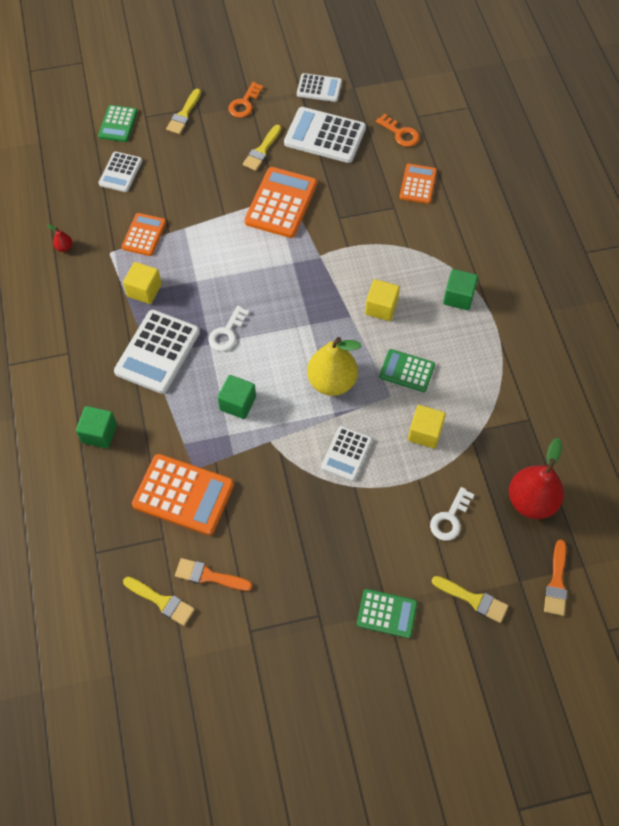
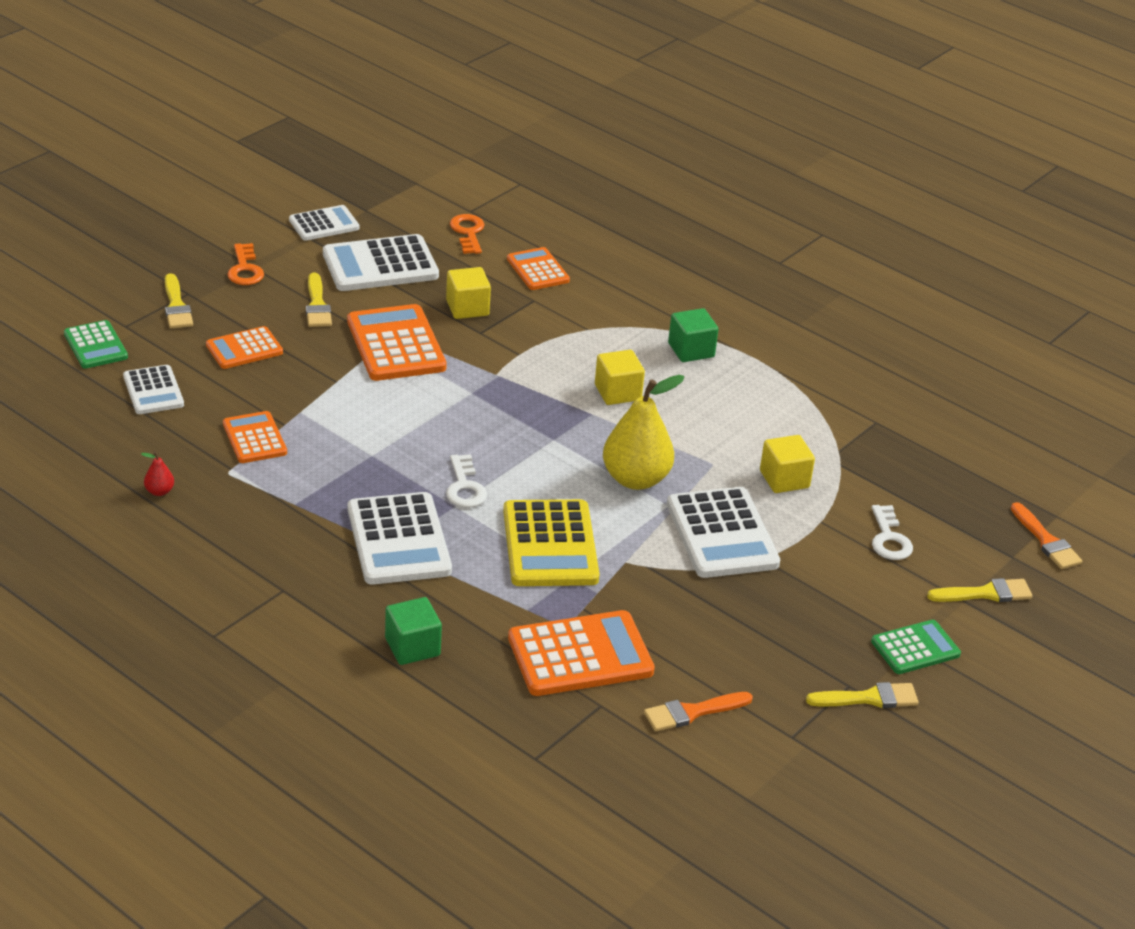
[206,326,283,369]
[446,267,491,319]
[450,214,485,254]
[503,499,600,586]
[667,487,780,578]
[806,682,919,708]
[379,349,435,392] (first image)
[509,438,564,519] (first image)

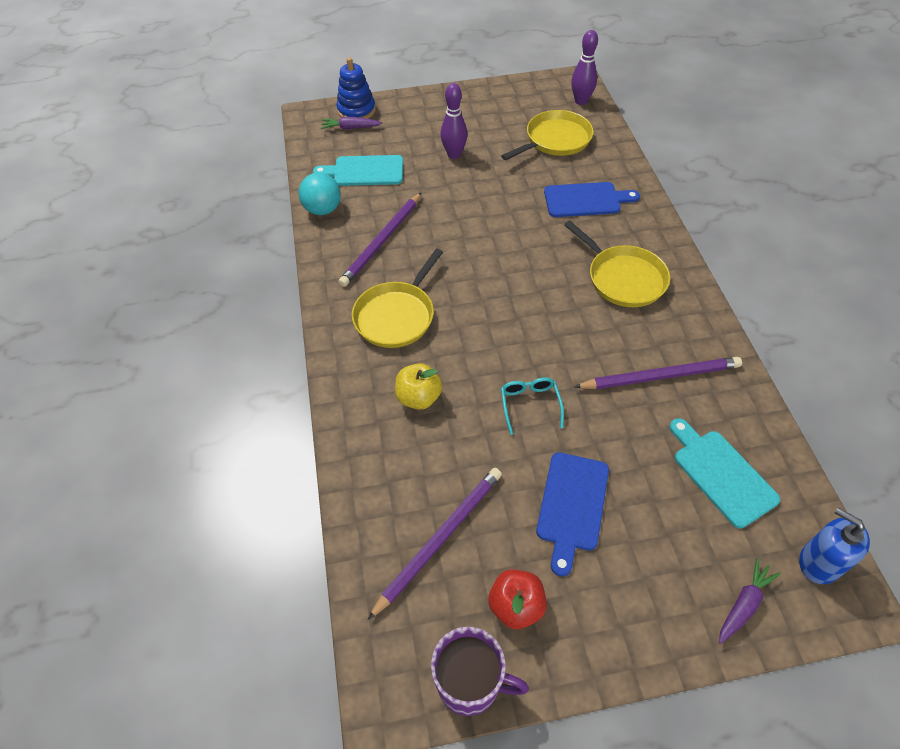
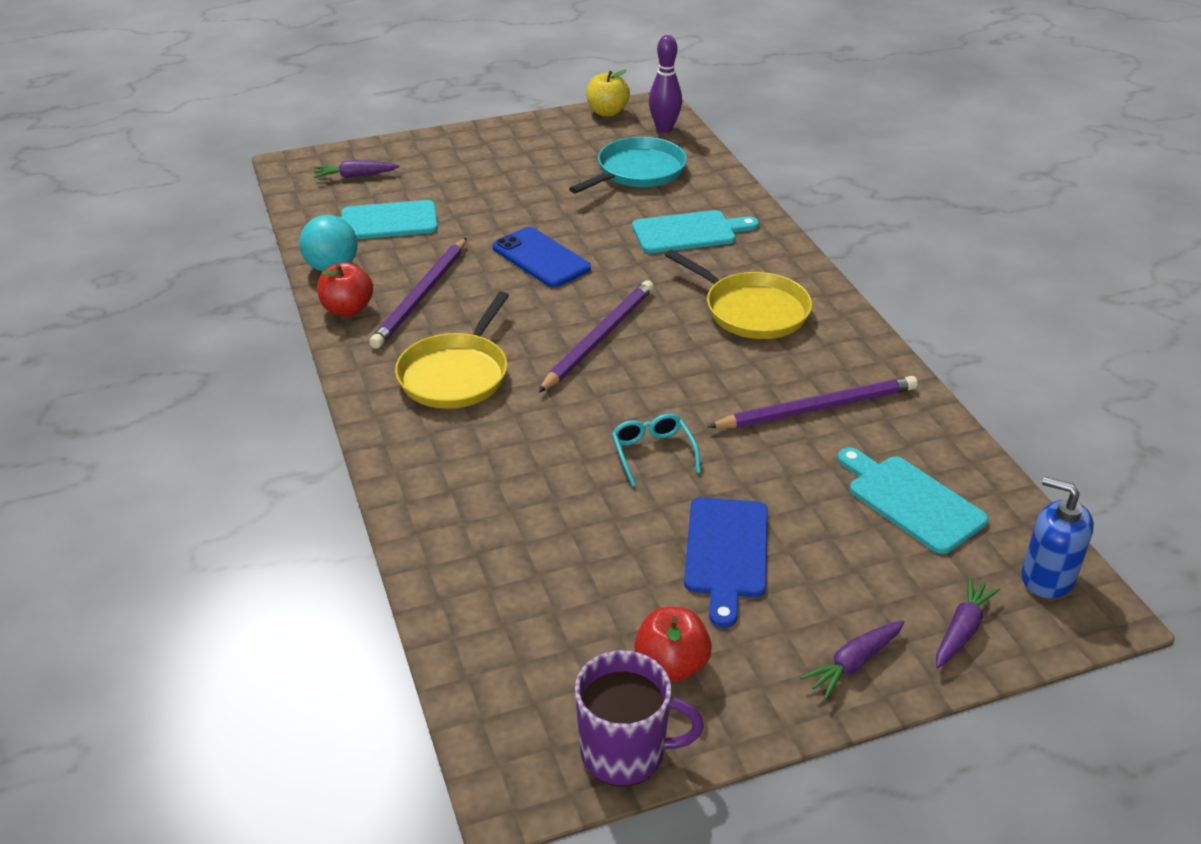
[317,262,373,317]
[493,227,591,287]
[538,280,654,393]
[569,137,687,194]
[586,70,630,116]
[632,210,759,253]
[800,620,904,699]
[337,57,376,119] (first image)
[441,83,467,159] (first image)

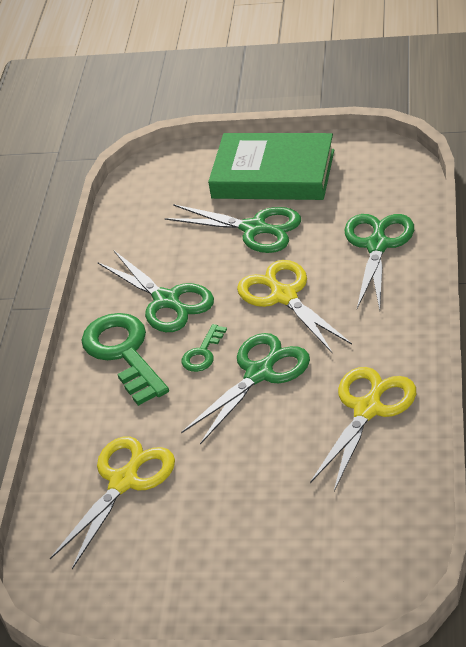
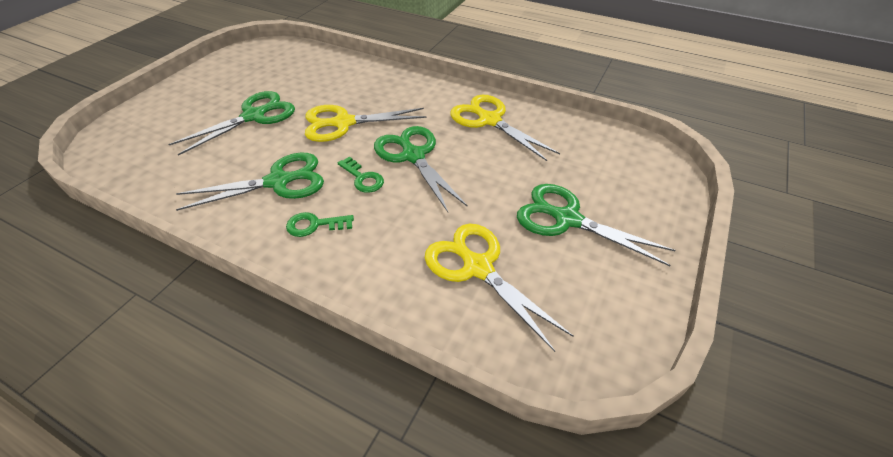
[286,212,354,237]
[517,184,676,266]
[208,133,334,200] (first image)

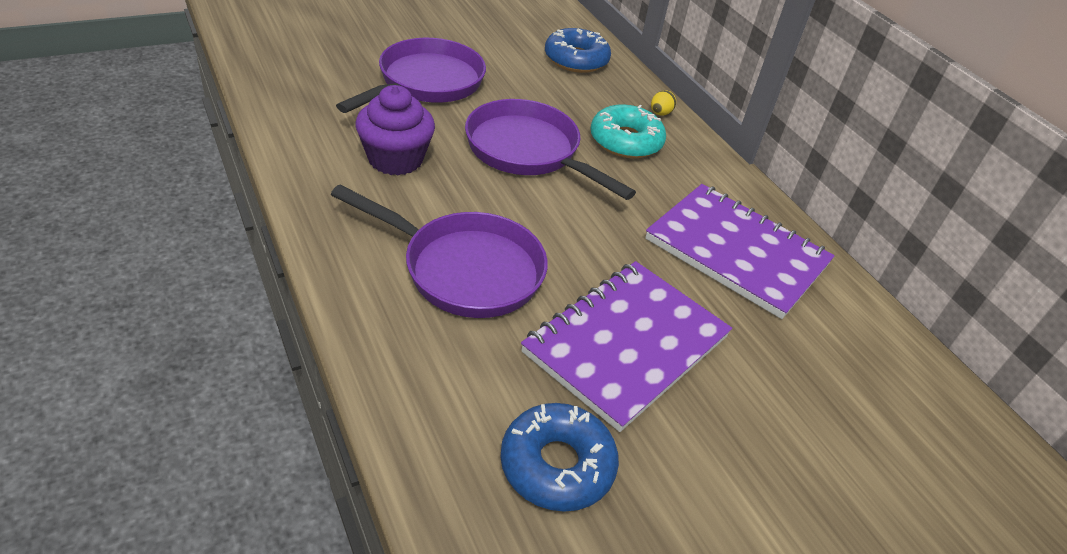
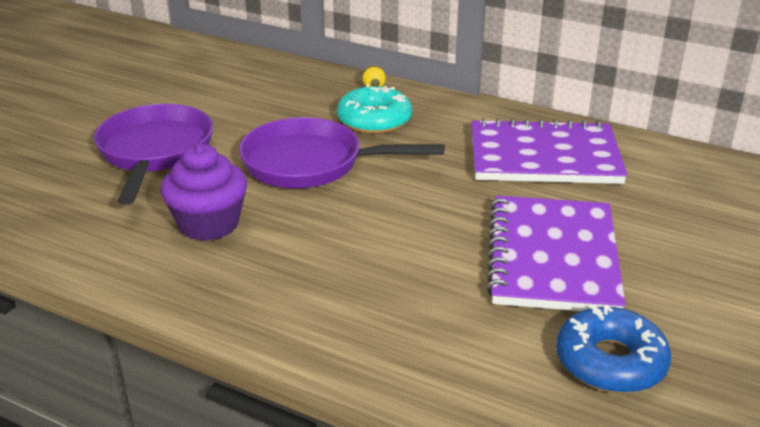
[331,185,548,318] (first image)
[545,28,611,73] (first image)

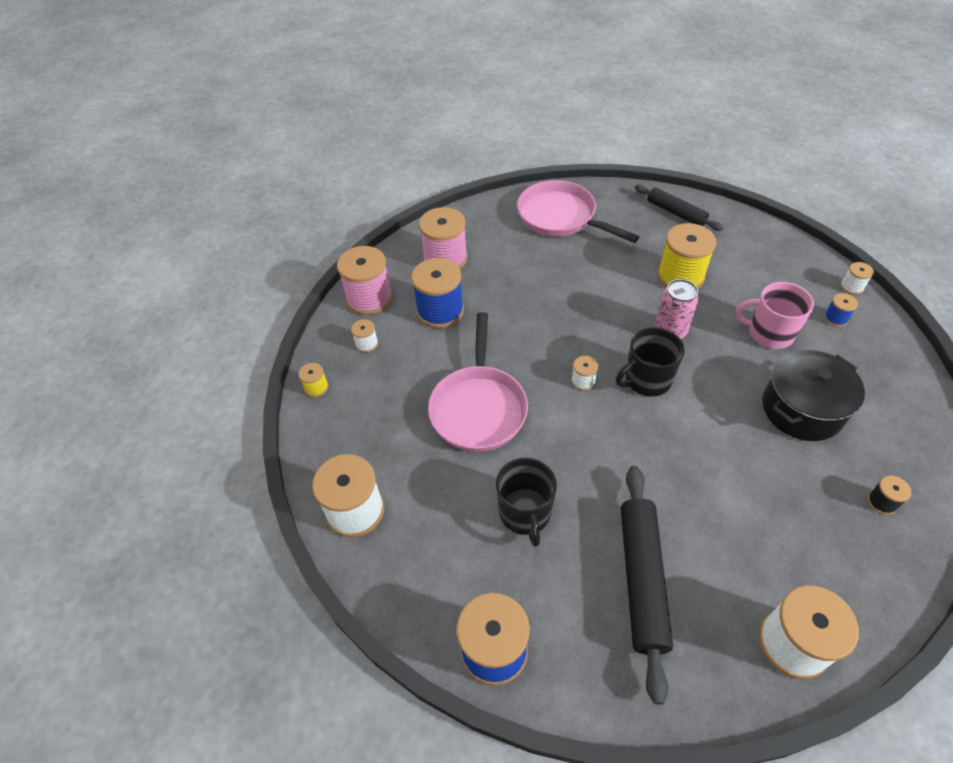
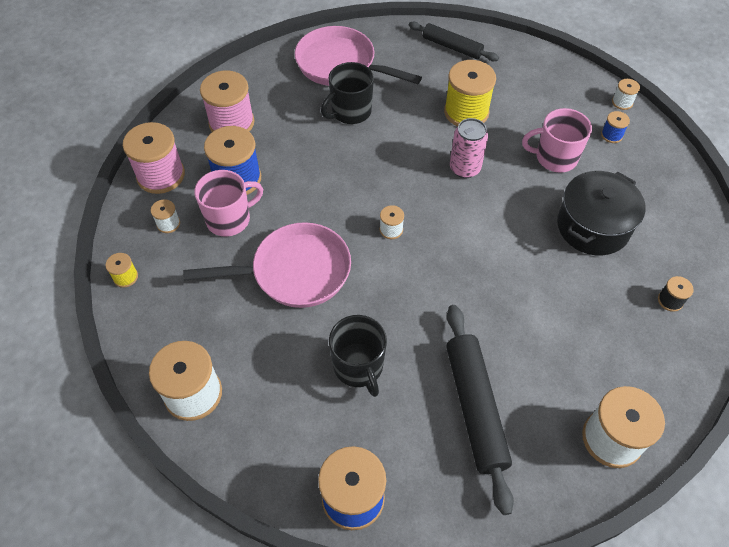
[183,222,351,308]
[194,170,263,237]
[321,62,374,124]

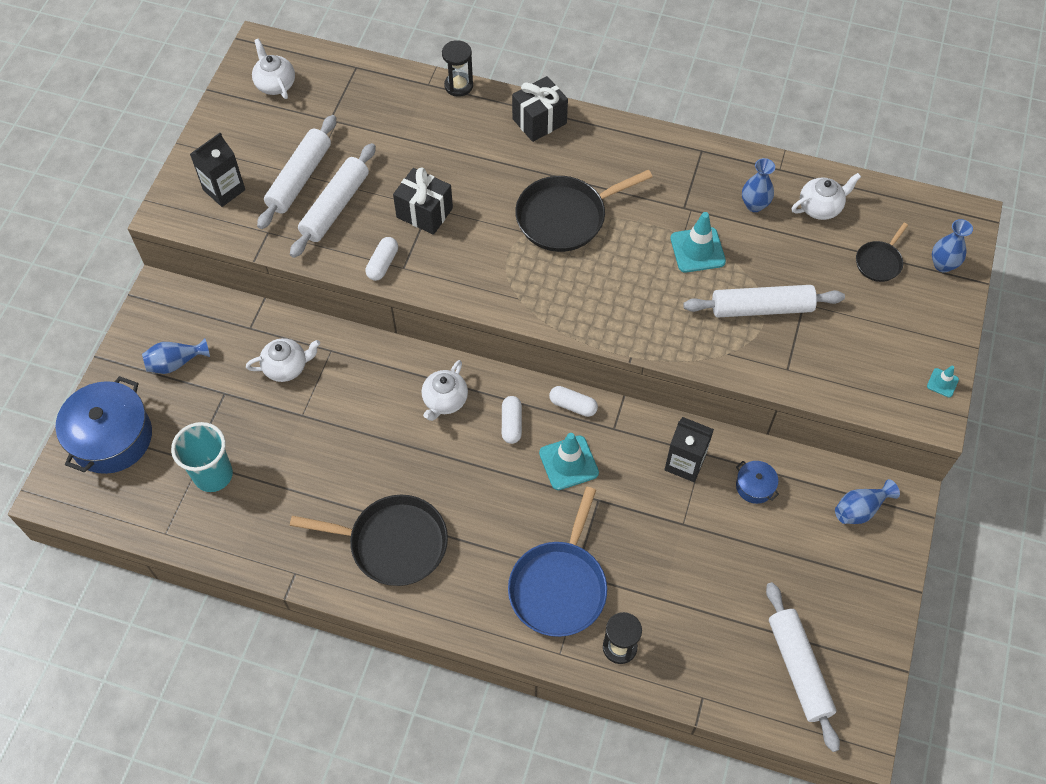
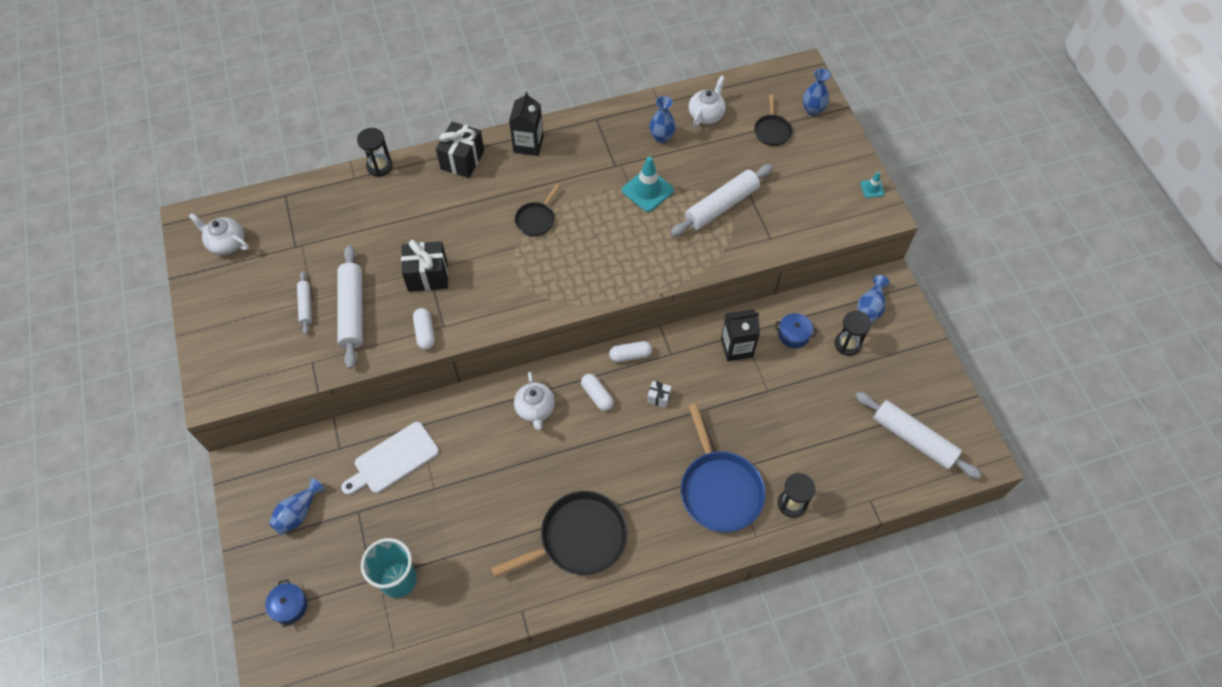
[265,579,307,627]
[297,272,312,335]
[341,422,439,495]
[509,92,544,156]
[515,184,560,236]
[647,381,672,408]
[834,310,872,356]

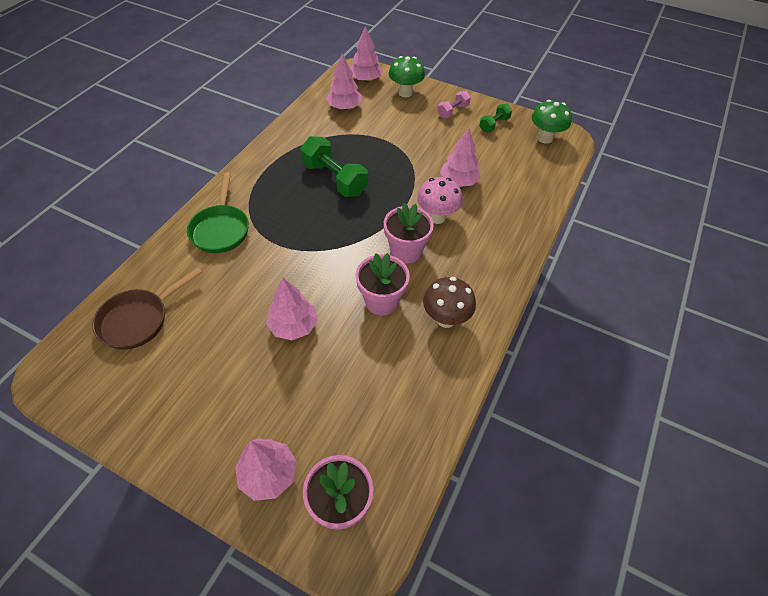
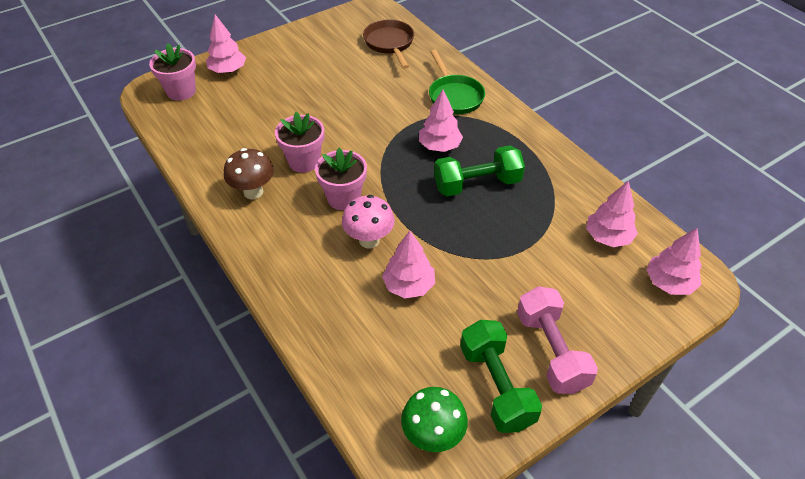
[419,90,463,152]
[429,50,485,114]
[460,320,542,433]
[517,286,598,394]
[389,56,425,97] (first image)

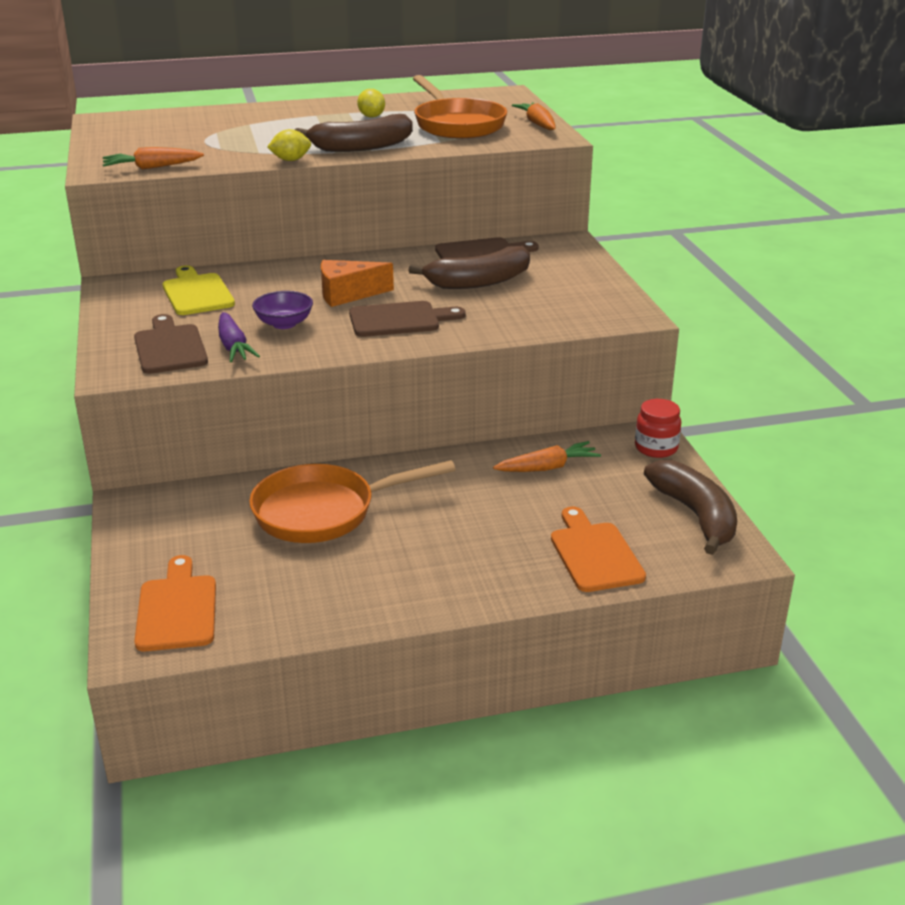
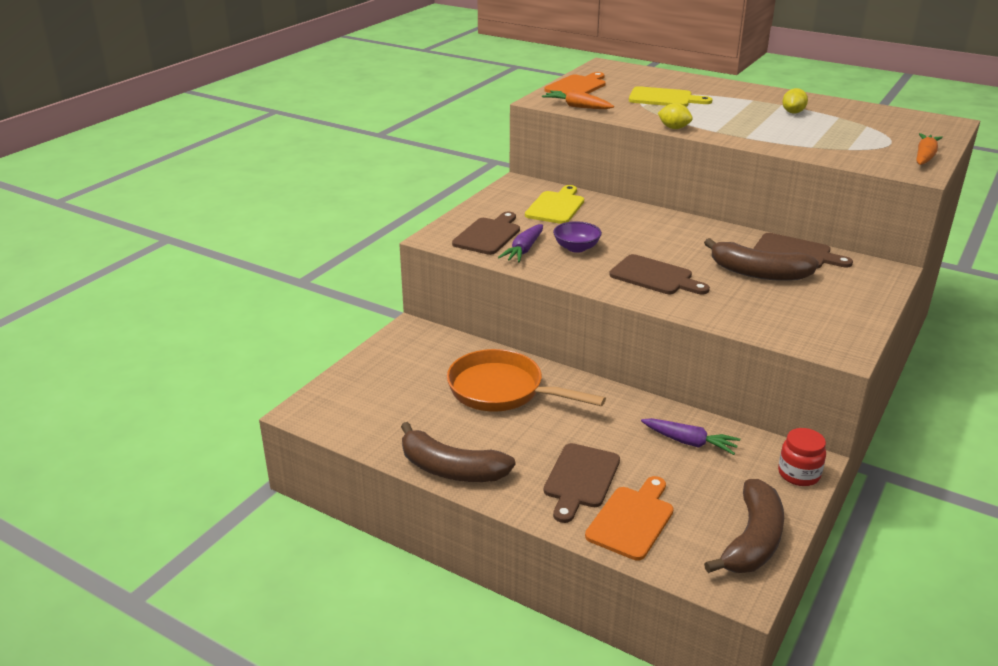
[401,422,515,482]
[544,72,606,95]
[544,443,620,523]
[629,86,712,107]
[641,418,740,455]
[321,260,394,307] (first image)
[413,75,507,138] (first image)

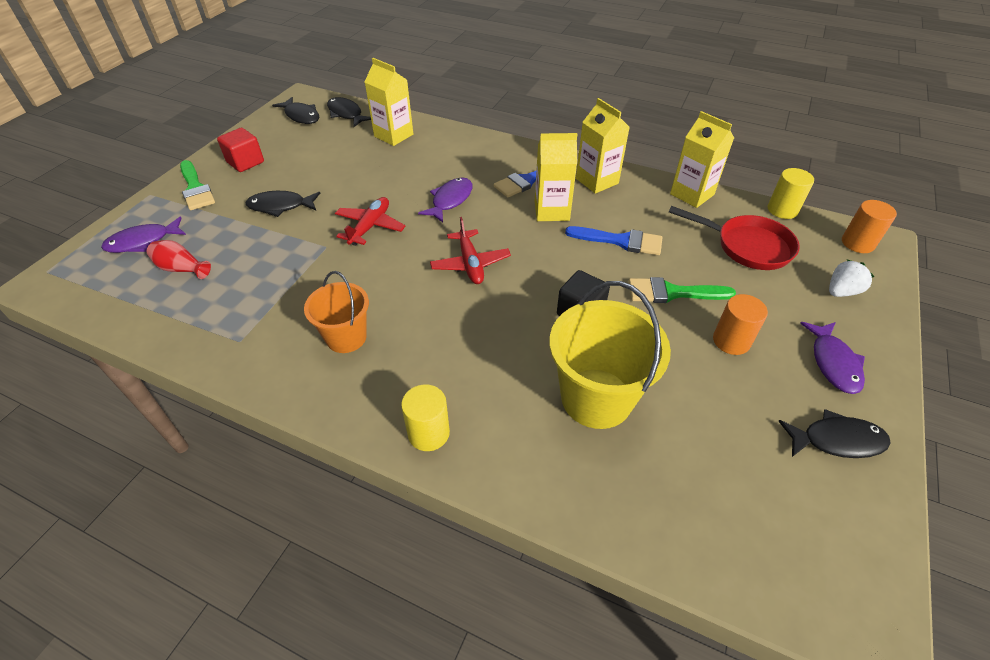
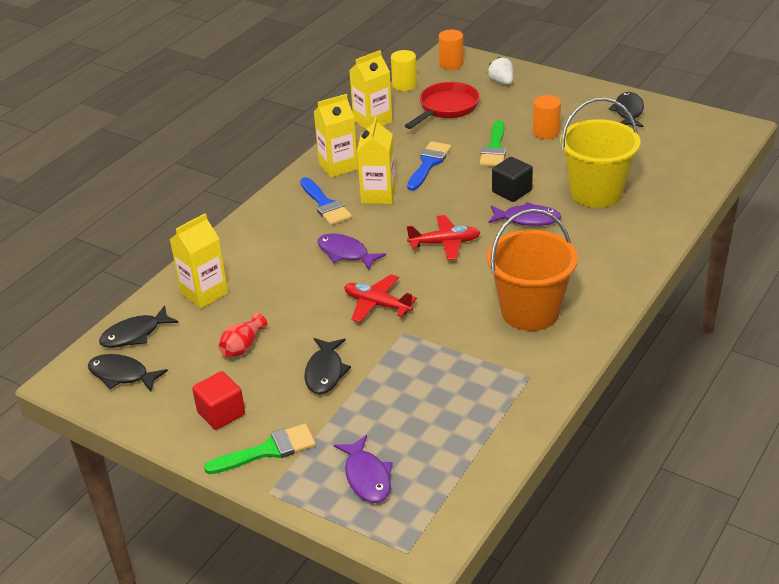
[88,354,168,392]
[219,313,267,357]
[487,209,578,331]
[488,202,561,226]
[401,384,450,451] (first image)

